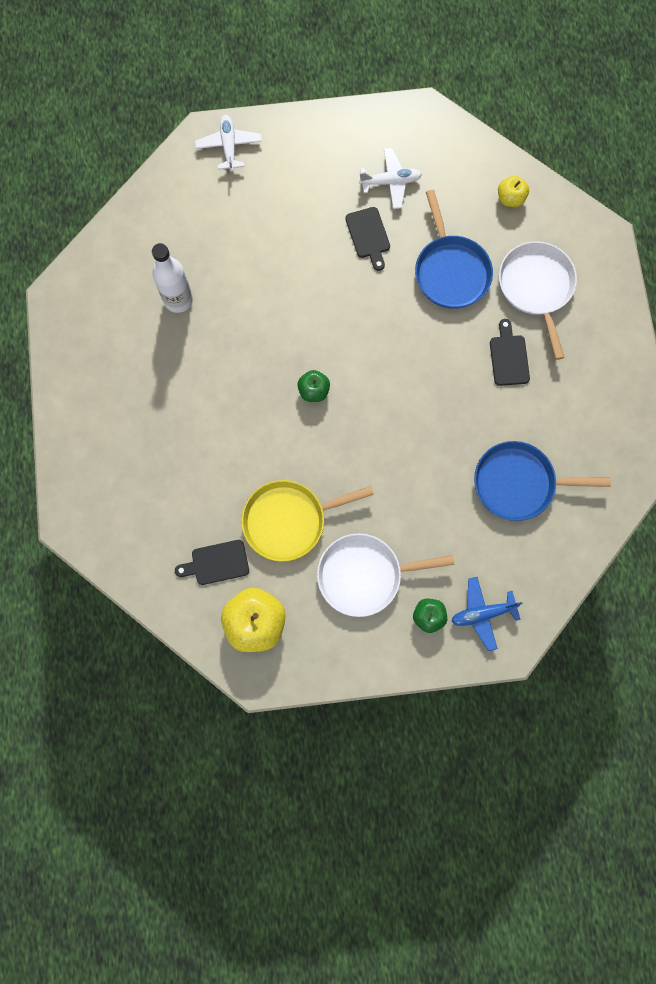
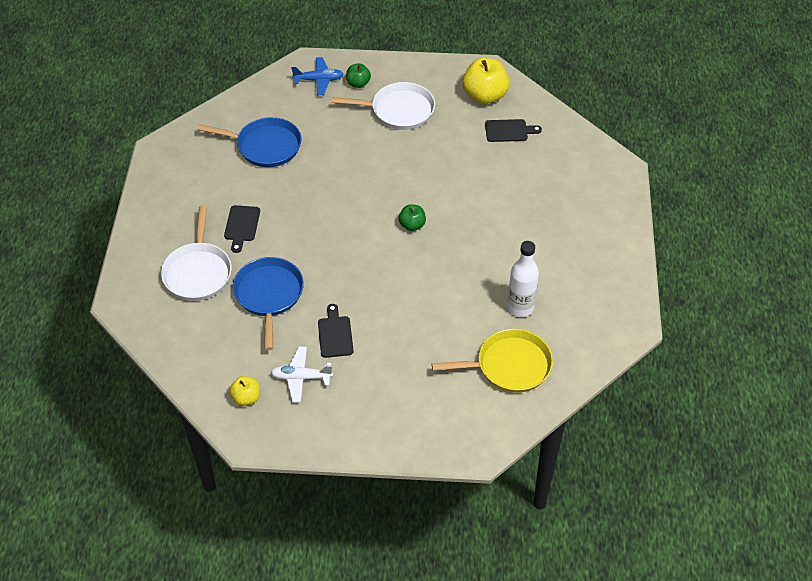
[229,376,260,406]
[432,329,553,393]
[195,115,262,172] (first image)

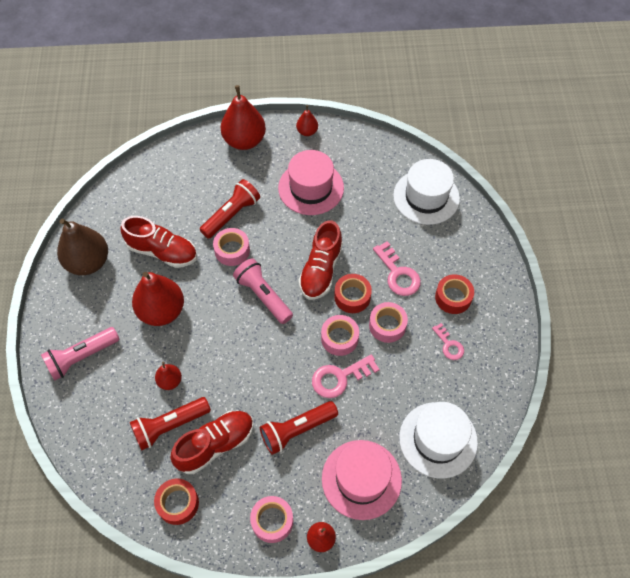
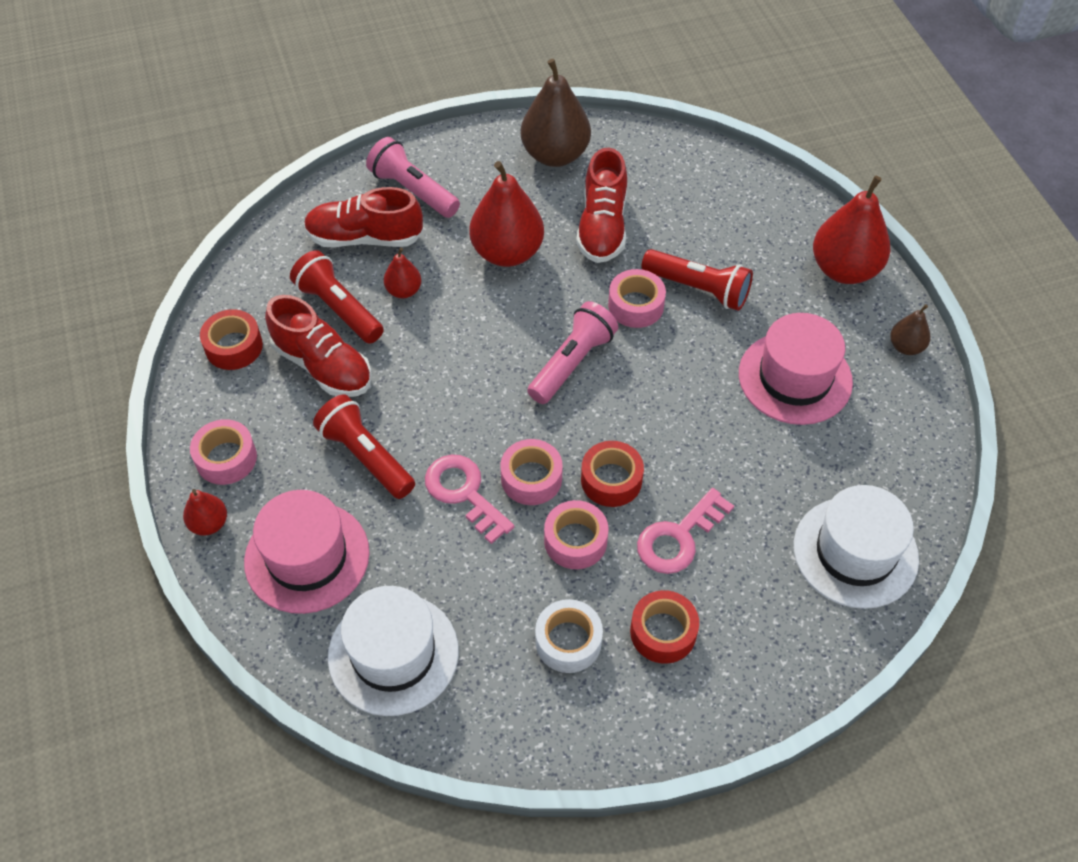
[304,187,423,247]
[535,599,603,673]
[890,304,931,355]

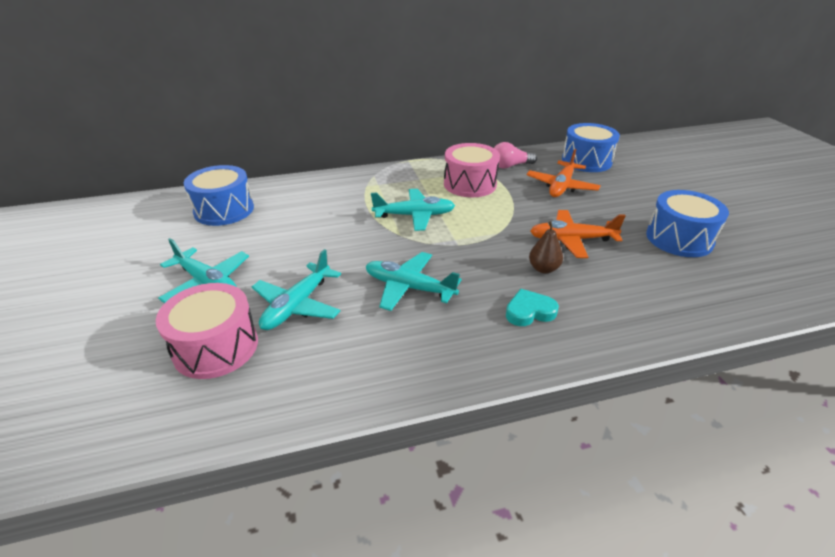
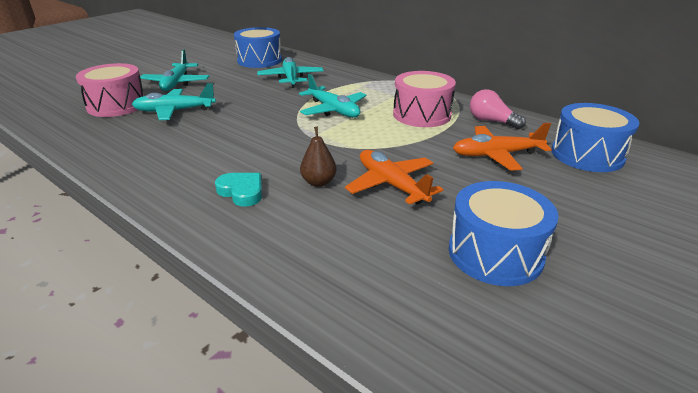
[257,57,324,88]

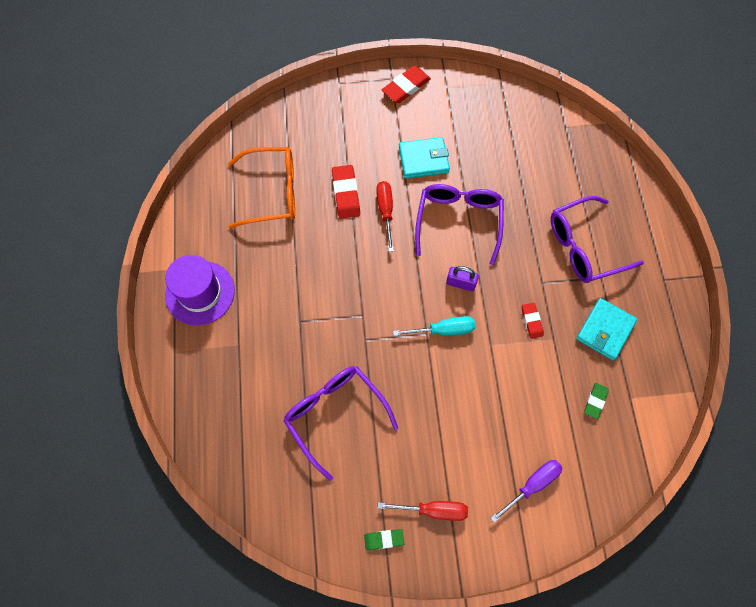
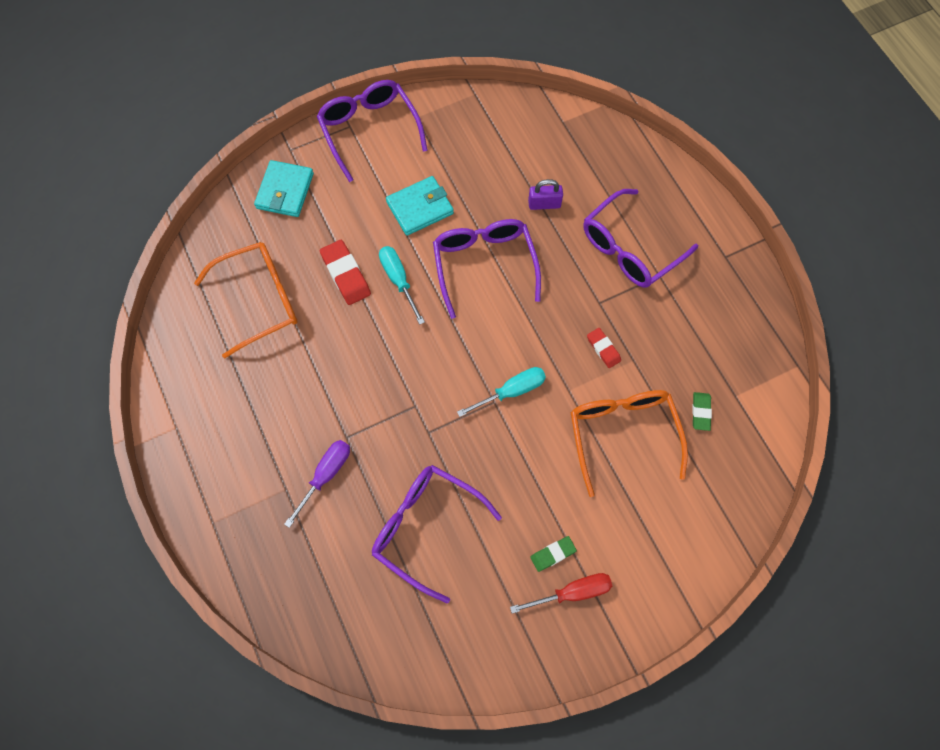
[254,160,314,217]
[284,440,350,528]
[317,80,428,182]
[379,246,425,325]
[528,179,563,210]
[530,536,577,572]
[571,390,688,497]
[165,255,235,325] (first image)

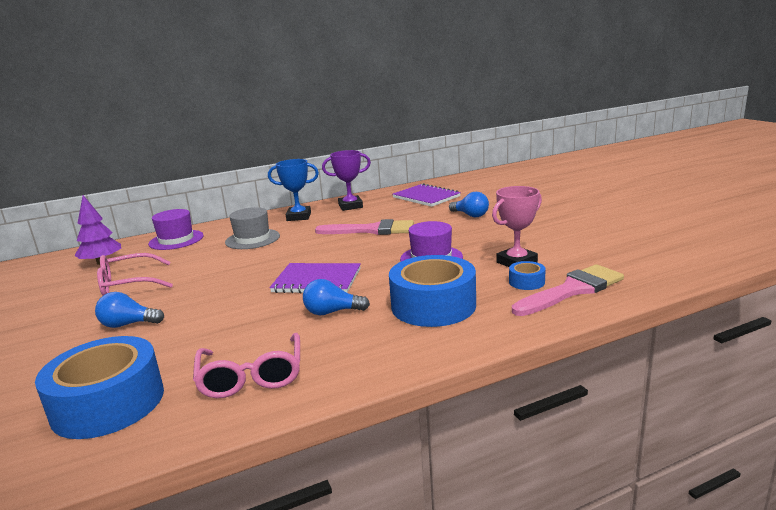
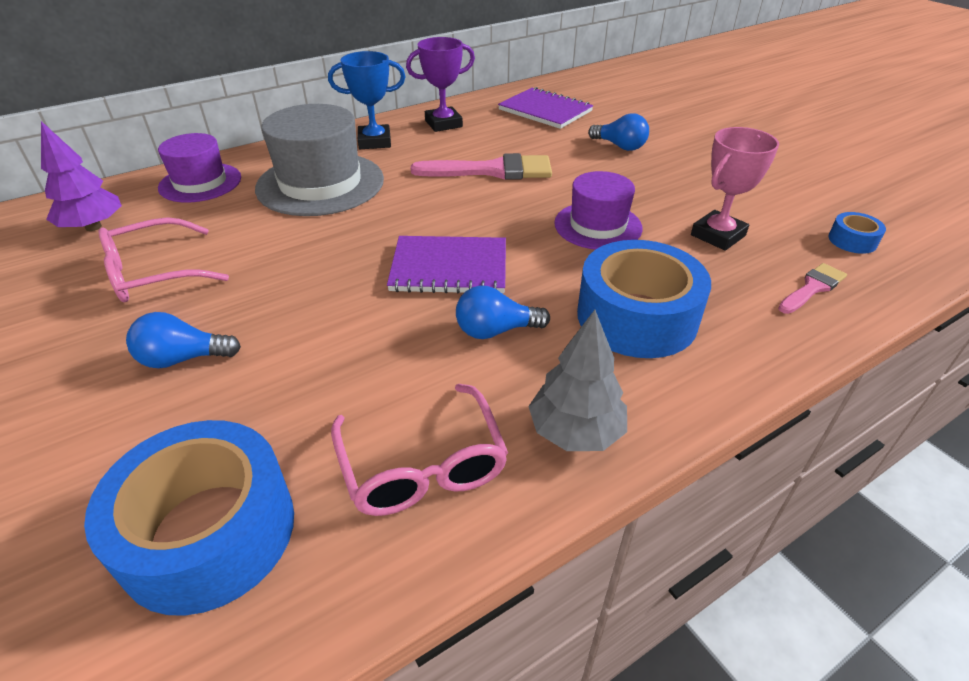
[255,104,384,216]
[528,310,627,451]
[778,263,847,314]
[828,212,886,254]

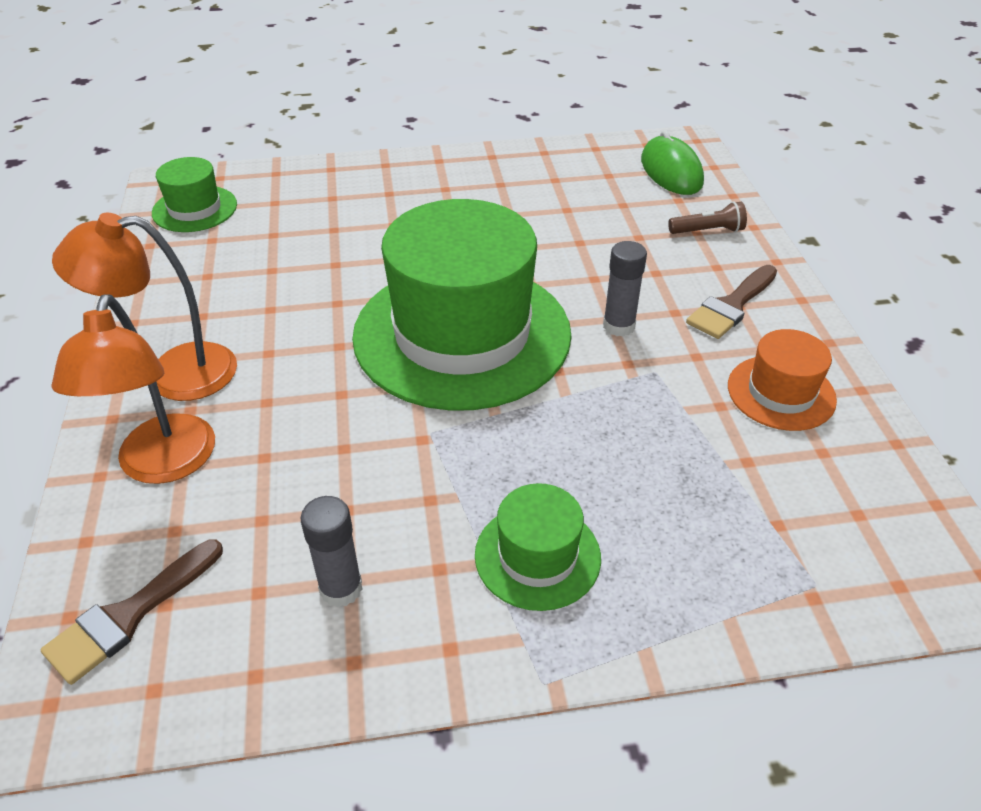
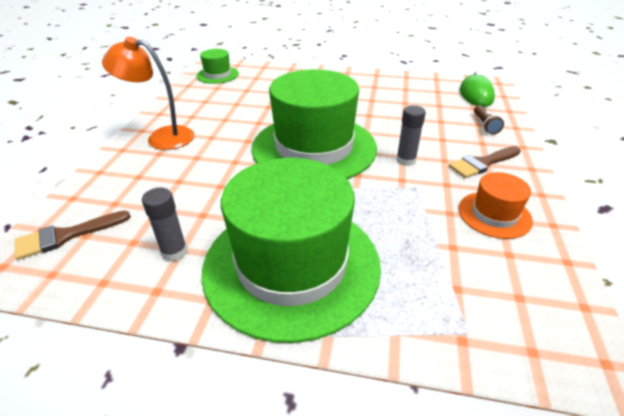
[202,158,381,343]
[474,105,504,134]
[51,294,215,484] (first image)

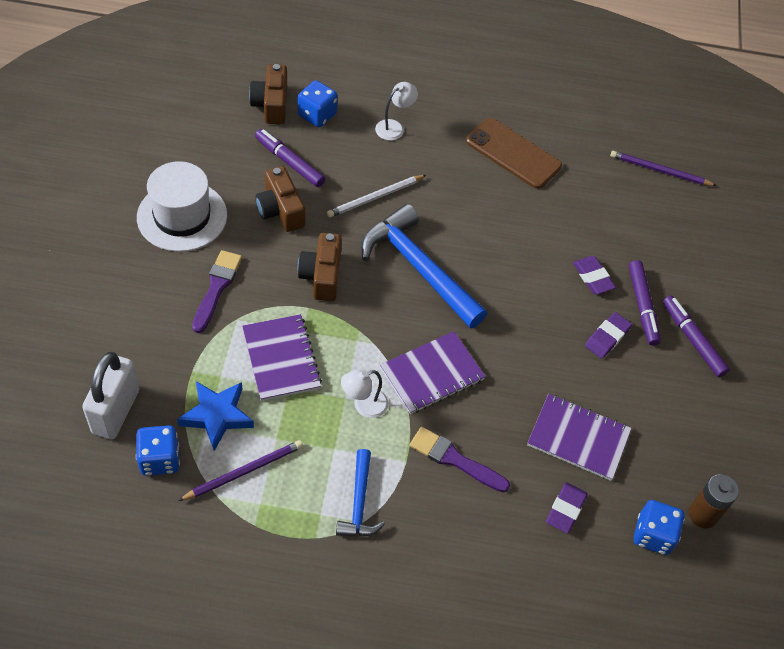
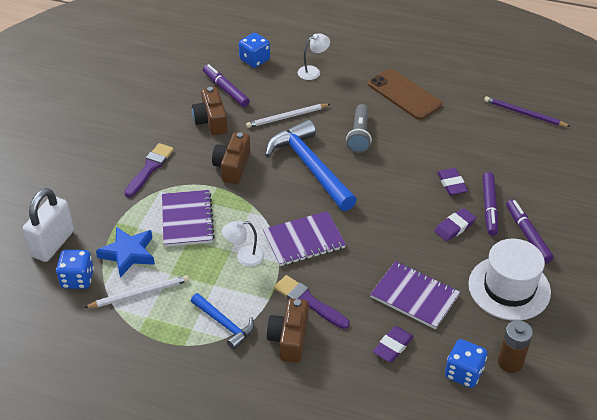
[84,275,189,308]
[191,293,254,350]
[267,298,309,363]
[346,104,372,153]
[468,239,551,321]

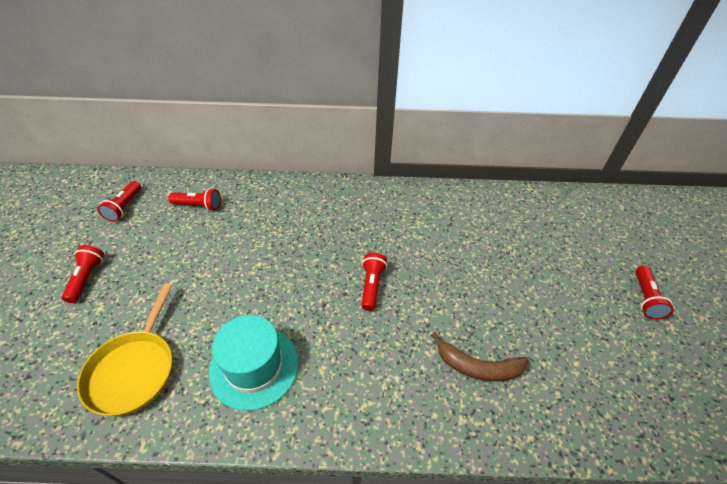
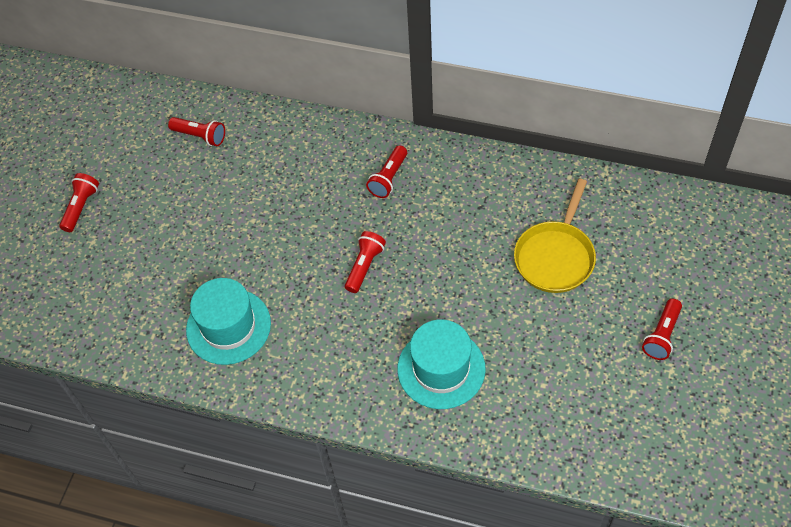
[366,145,407,198]
[397,319,486,409]
[514,179,596,293]

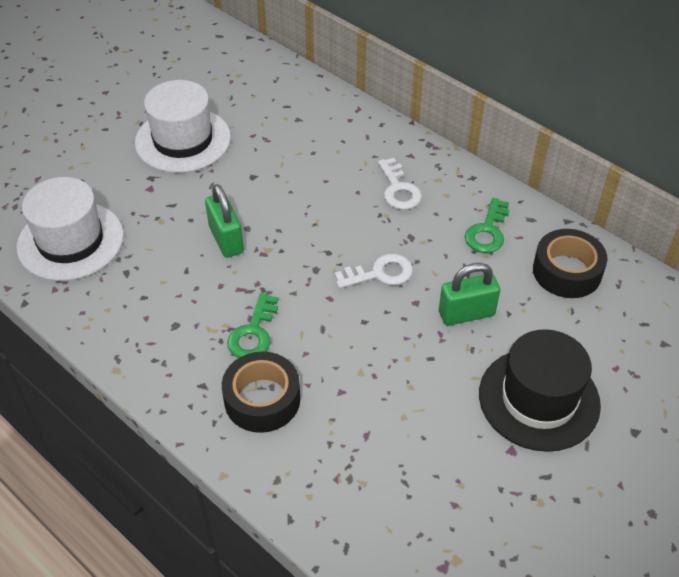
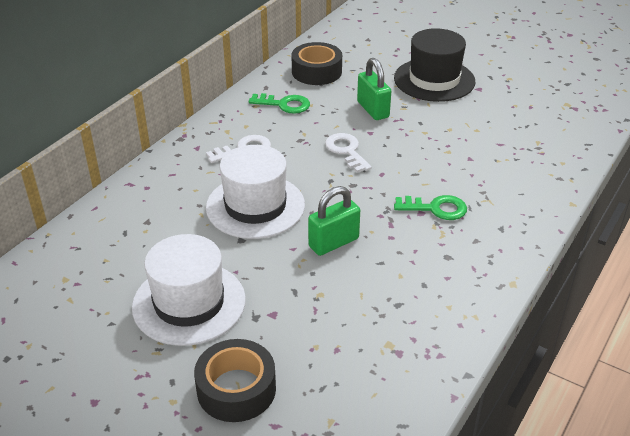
[194,339,276,422]
[206,145,305,239]

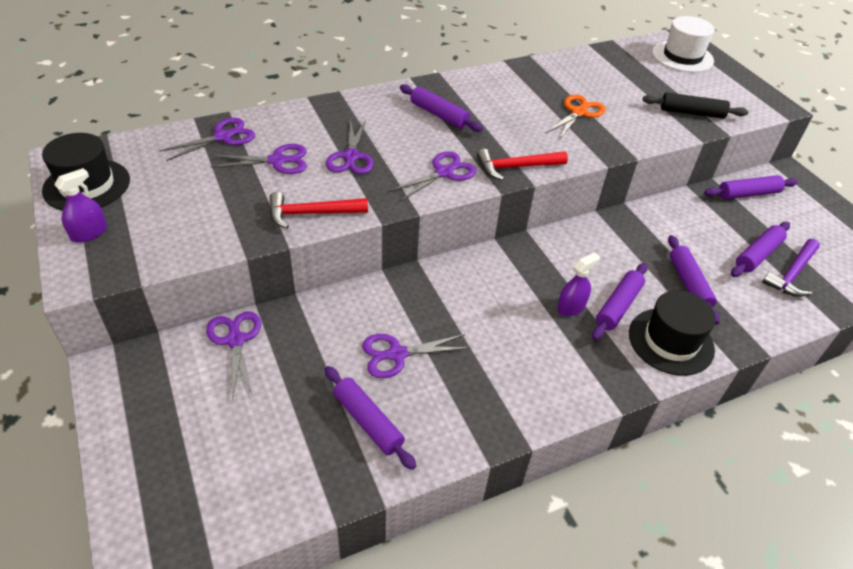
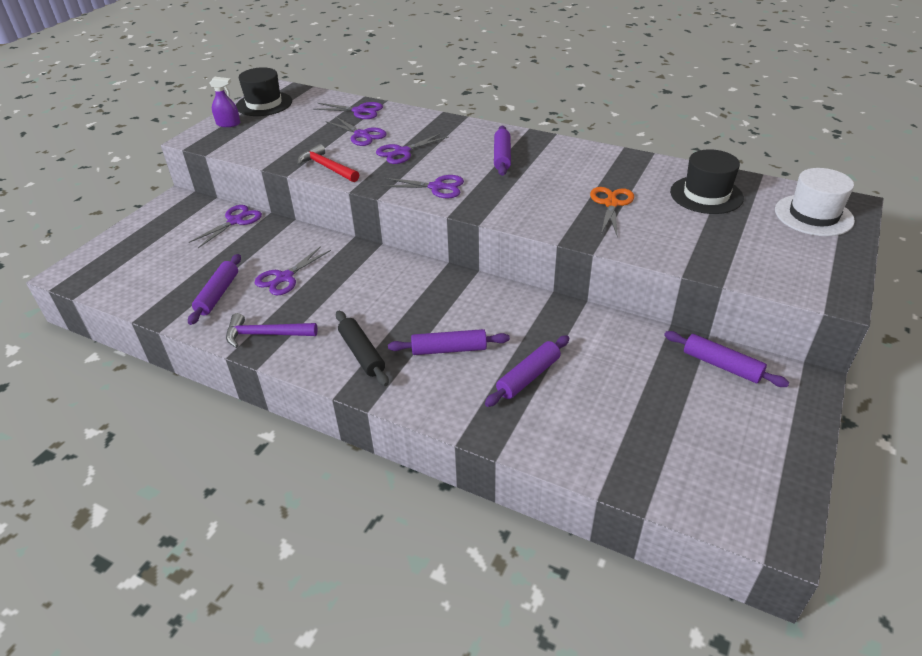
[226,313,317,348]
[255,246,331,295]
[336,311,389,386]
[590,187,634,235]
[670,149,744,214]
[477,149,568,180] (first image)
[557,252,600,316] (first image)
[731,222,790,277] (first image)

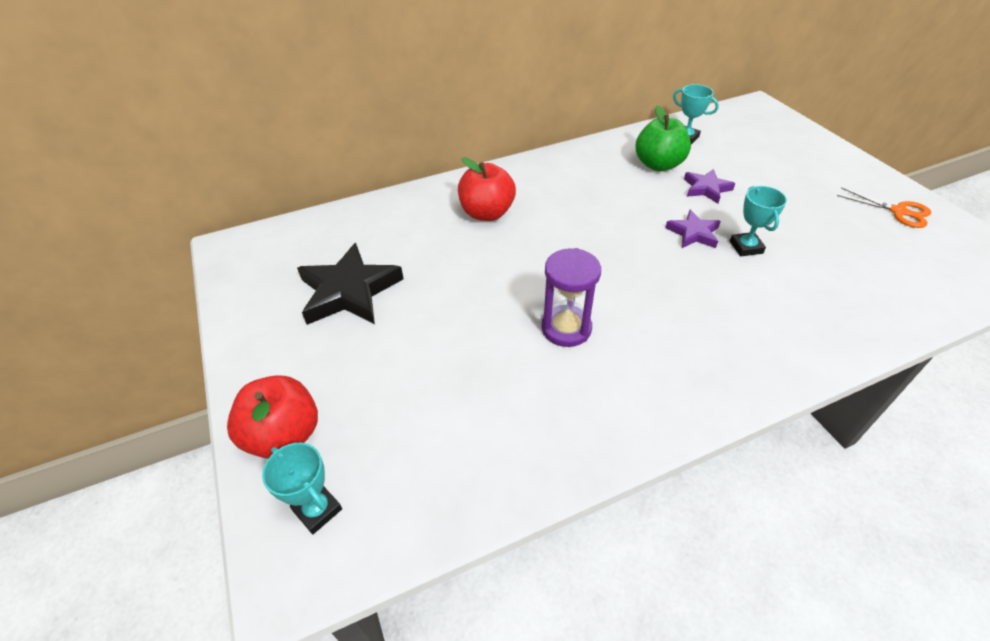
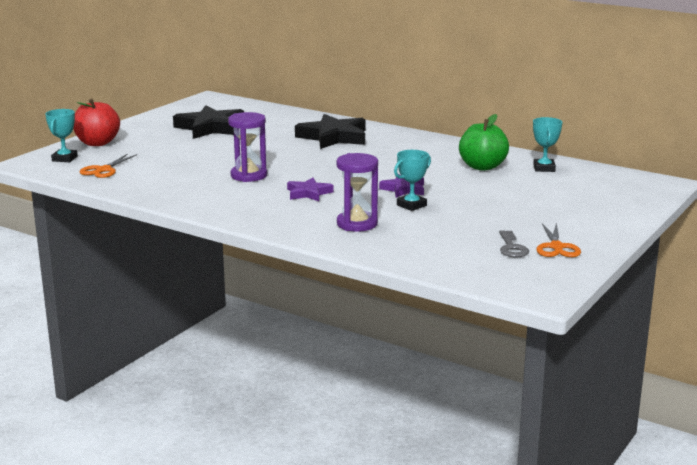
[79,153,138,178]
[287,178,333,201]
[295,114,366,149]
[336,153,378,232]
[499,230,529,257]

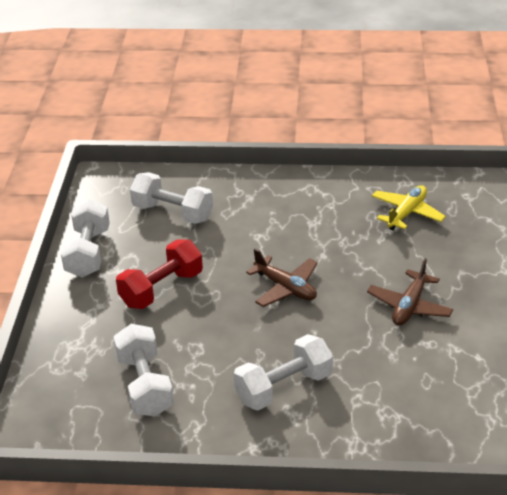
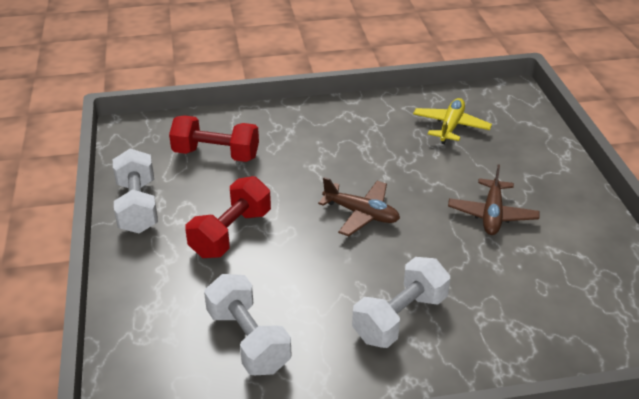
[169,115,259,162]

